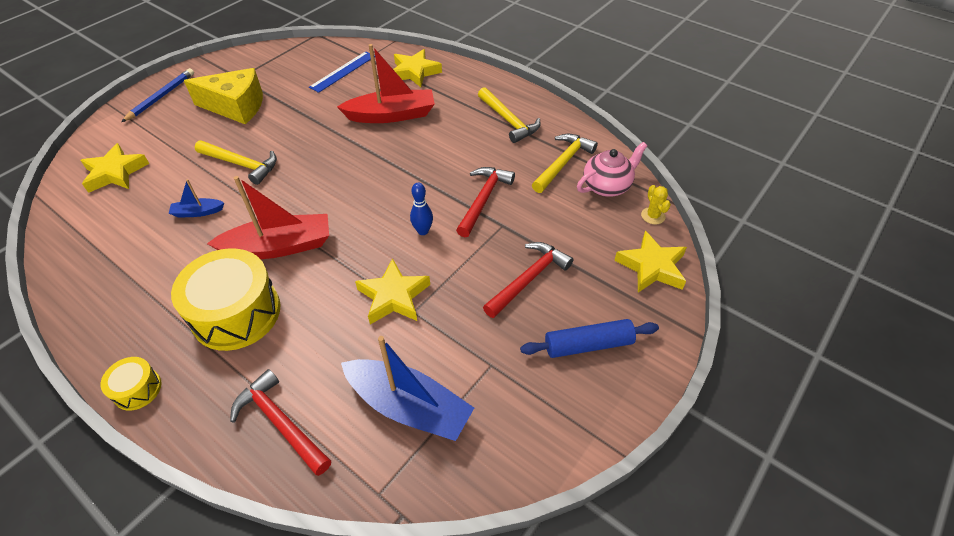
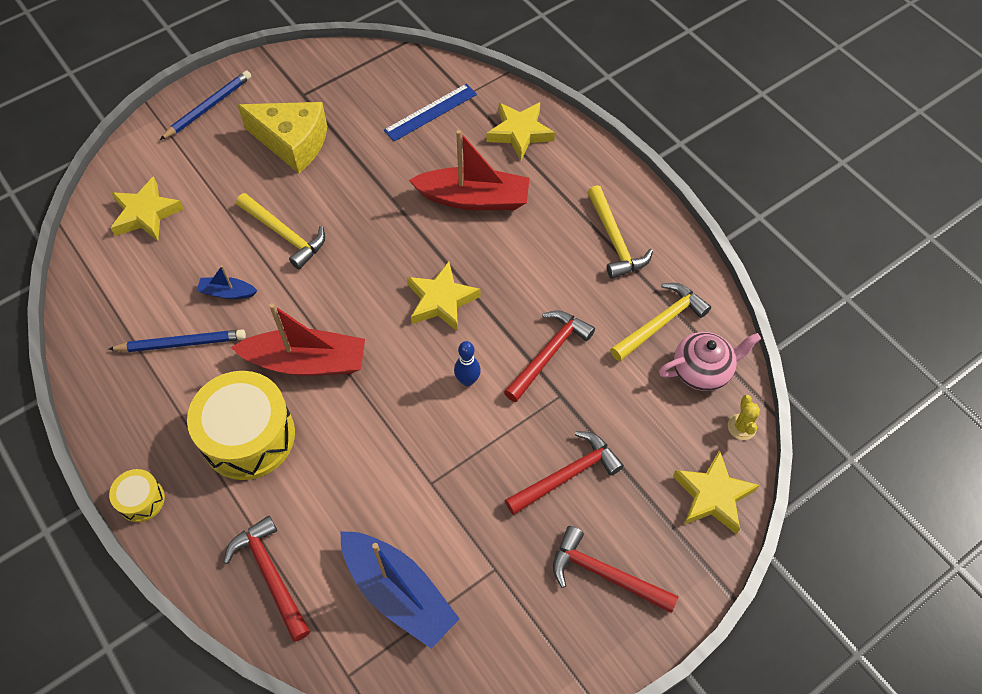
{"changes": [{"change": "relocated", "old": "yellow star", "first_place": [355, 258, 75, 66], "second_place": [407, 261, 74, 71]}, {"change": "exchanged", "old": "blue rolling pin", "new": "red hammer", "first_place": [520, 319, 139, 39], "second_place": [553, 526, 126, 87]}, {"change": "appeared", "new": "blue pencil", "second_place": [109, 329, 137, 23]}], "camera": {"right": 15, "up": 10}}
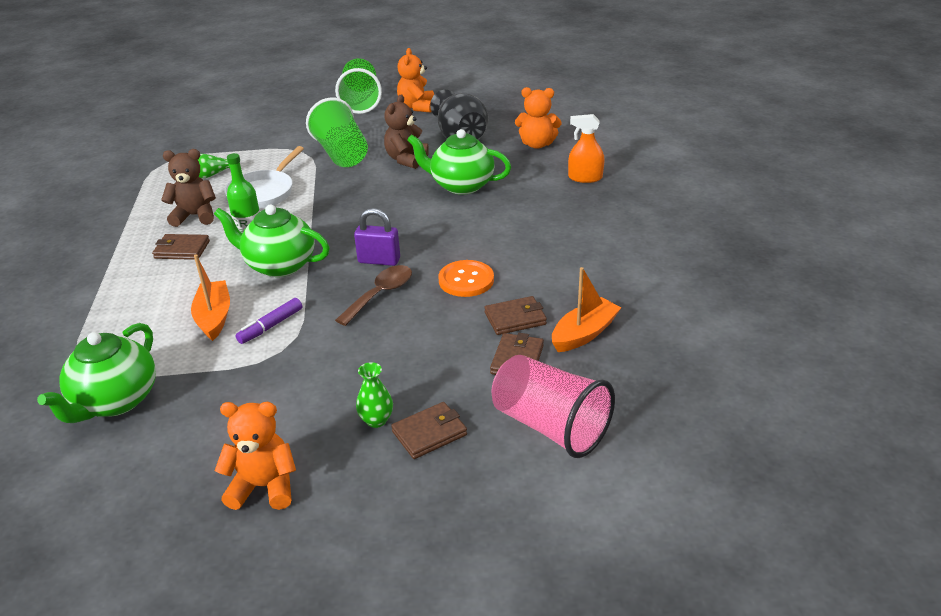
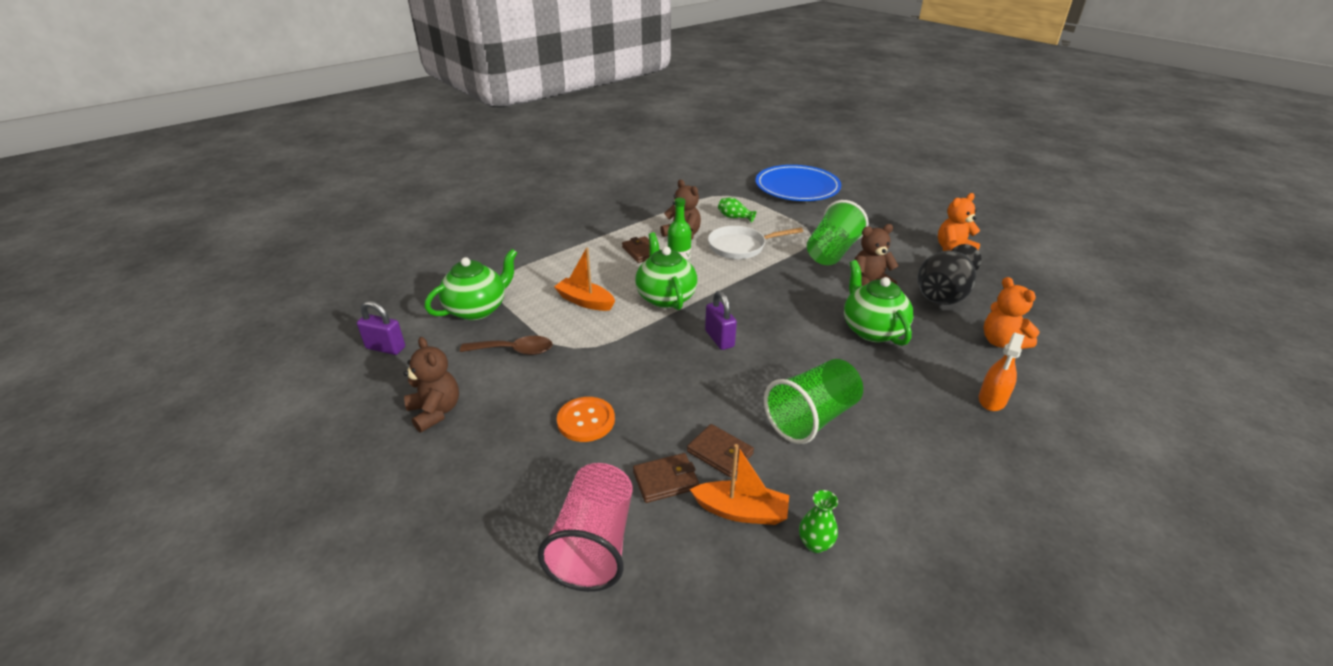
{"changes": [{"change": "relocated", "old": "green cup", "first_place": [335, 58, 47, 56], "second_place": [764, 359, 99, 85]}, {"change": "spun", "old": "orange spray bottle", "first_place": [568, 114, 37, 69], "second_place": [979, 333, 46, 78], "degrees": -120}, {"change": "spun", "old": "orange boat", "first_place": [191, 254, 39, 87], "second_place": [554, 247, 61, 64], "degrees": -105}, {"change": "relocated", "old": "orange button", "first_place": [438, 260, 56, 37], "second_place": [557, 397, 58, 45]}, {"change": "relocated", "old": "brown spoon", "first_place": [335, 265, 77, 61], "second_place": [460, 336, 92, 19]}, {"change": "missing", "old": "purple marker", "first_place": [235, 298, 67, 46]}, {"change": "spun", "old": "green teapot", "first_place": [37, 323, 119, 100], "second_place": [425, 249, 92, 71], "degrees": 150}, {"change": "relocated", "old": "green vase", "first_place": [356, 362, 37, 66], "second_place": [799, 490, 39, 63]}, {"change": "colour", "old": "orange teddy bear", "new": "brown teddy bear", "first_place": [214, 402, 82, 108], "second_place": [403, 337, 56, 96]}, {"change": "missing", "old": "brown wallet", "first_place": [391, 402, 76, 57]}, {"change": "appeared", "new": "blue plate", "second_place": [755, 165, 86, 36]}, {"change": "appeared", "new": "purple padlock", "second_place": [357, 301, 48, 54]}], "camera": {"right": 55, "up": 0}}
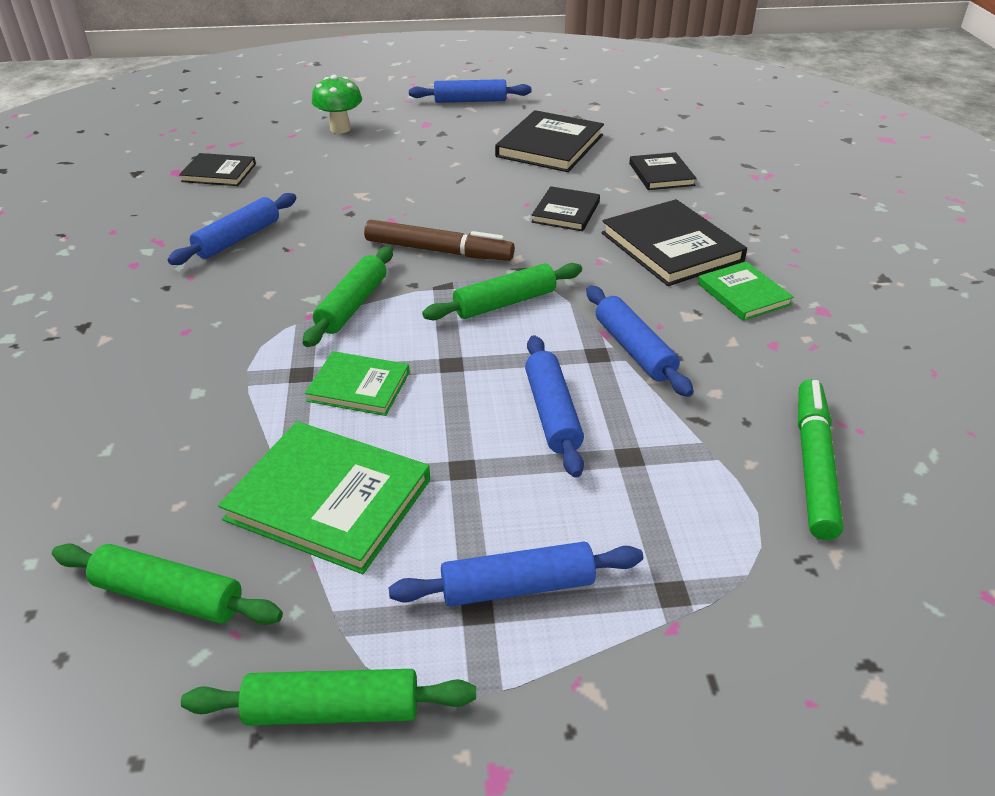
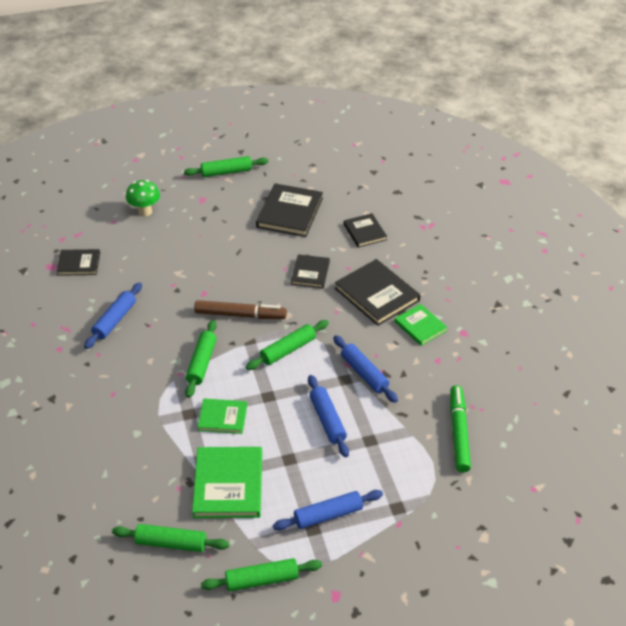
{"changes": [{"change": "colour", "old": "blue rolling pin", "new": "green rolling pin", "first_place": [409, 79, 123, 24], "second_place": [184, 156, 85, 21]}, {"change": "spun", "old": "green book", "first_place": [218, 421, 212, 153], "second_place": [192, 447, 70, 71], "degrees": 75}], "camera": {"right": -10, "up": 5}}
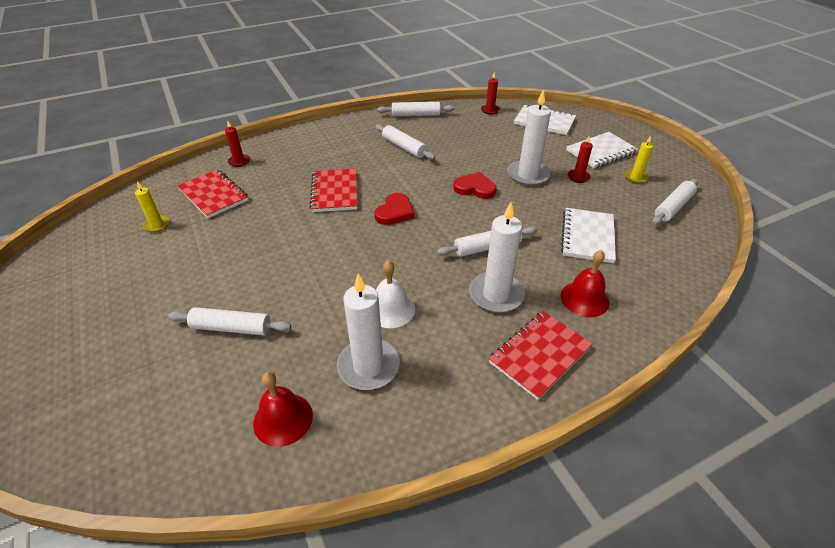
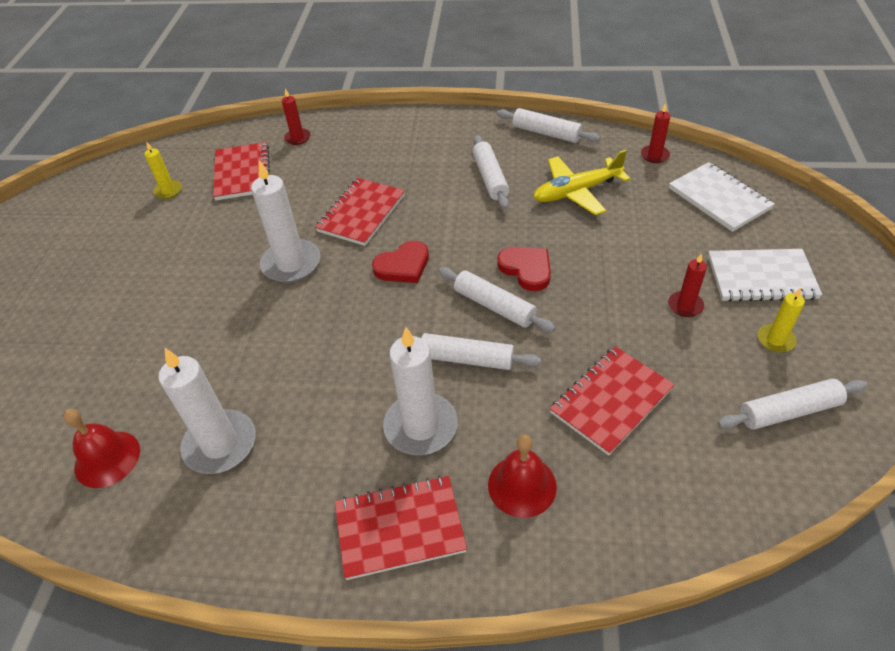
{"changes": [{"change": "relocated", "old": "white candle", "first_place": [507, 90, 44, 96], "second_place": [251, 160, 69, 123]}, {"change": "colour", "old": "white notebook", "new": "red notebook", "first_place": [561, 208, 55, 55], "second_place": [550, 346, 125, 110]}, {"change": "missing", "old": "white bell", "first_place": [376, 260, 39, 68]}, {"change": "relocated", "old": "white rolling pin", "first_place": [168, 307, 123, 29], "second_place": [439, 267, 117, 65]}, {"change": "appeared", "new": "yellow plane", "second_place": [533, 150, 97, 65]}], "camera": {"right": 35, "up": 5}}
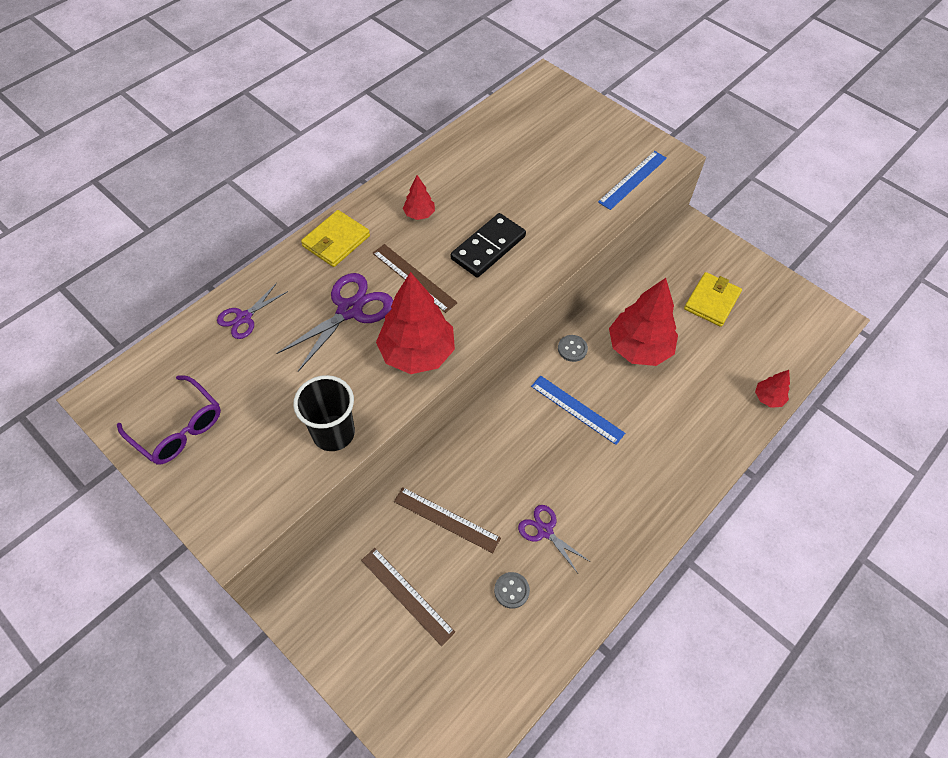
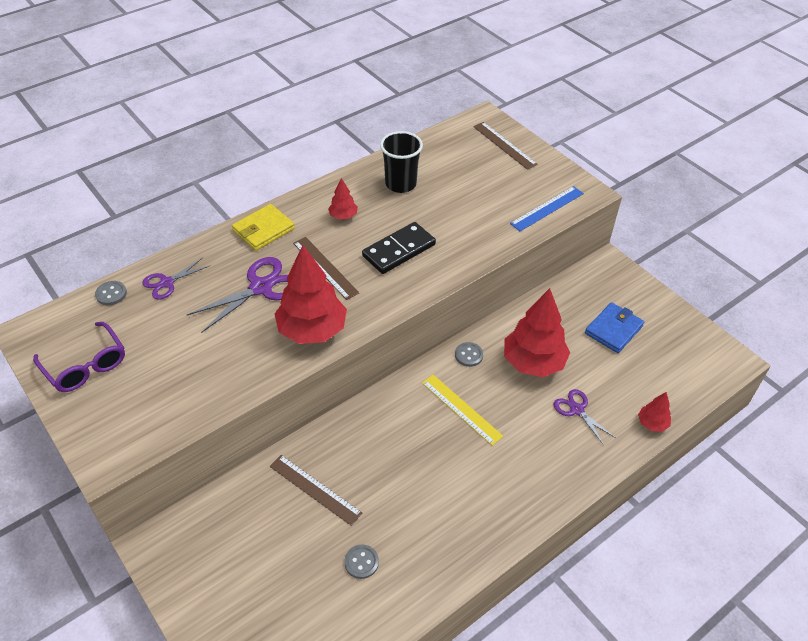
{"changes": [{"change": "colour", "old": "yellow wallet", "new": "blue wallet", "first_place": [684, 272, 58, 55], "second_place": [585, 302, 59, 51]}, {"change": "relocated", "old": "black cup", "first_place": [293, 375, 62, 76], "second_place": [380, 131, 43, 62]}, {"change": "colour", "old": "blue ruler", "new": "yellow ruler", "first_place": [531, 375, 94, 70], "second_place": [422, 375, 81, 71]}, {"change": "relocated", "old": "purple scissors", "first_place": [518, 505, 71, 68], "second_place": [553, 389, 63, 56]}, {"change": "relocated", "old": "brown ruler", "first_place": [361, 548, 94, 98], "second_place": [473, 122, 65, 48]}, {"change": "appeared", "new": "grey button", "second_place": [95, 281, 32, 24]}], "camera": {"right": 10, "up": -10}}
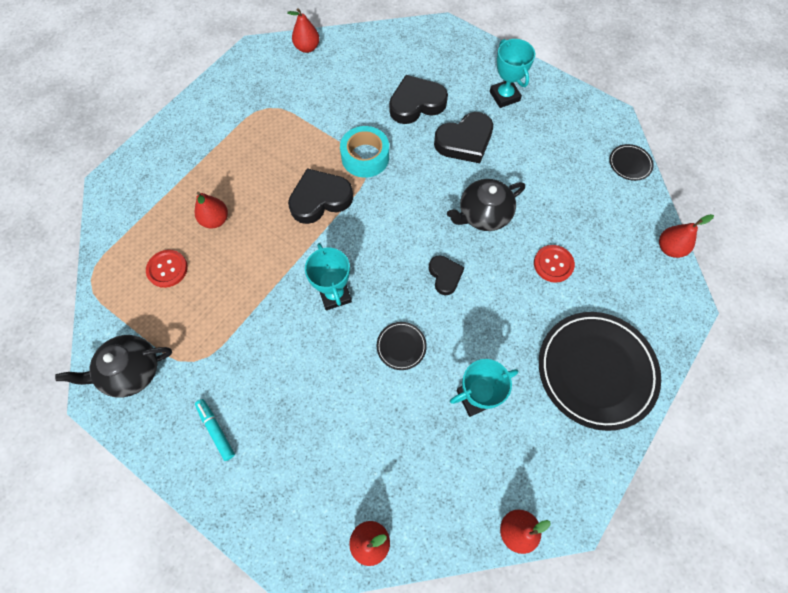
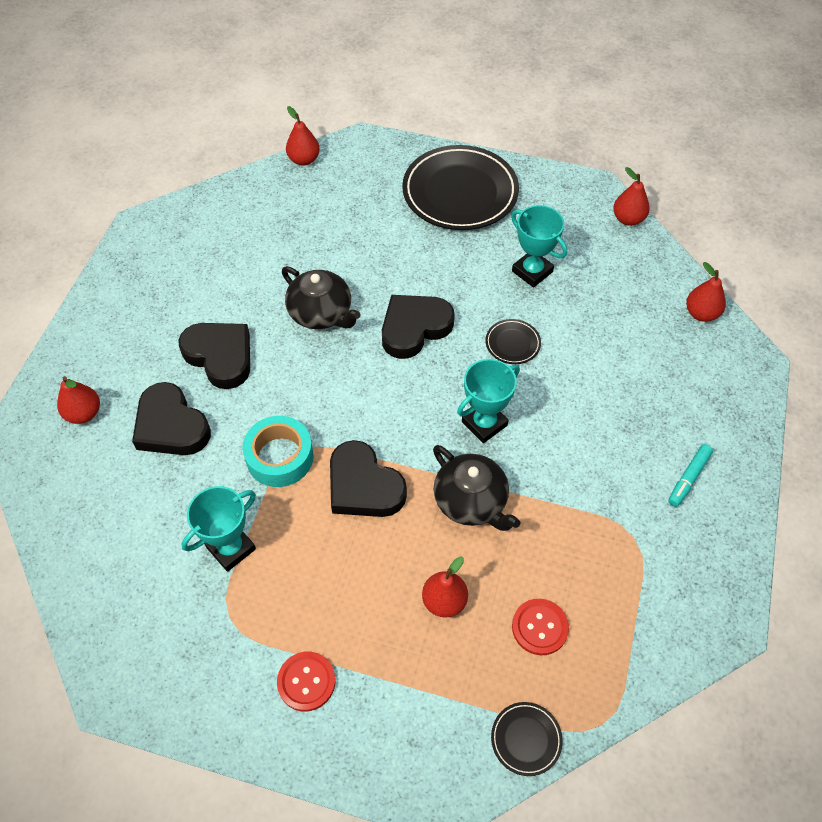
{"changes": [{"change": "relocated", "old": "red pear", "first_place": [287, 8, 33, 45], "second_place": [57, 376, 43, 48]}, {"change": "relocated", "old": "turquoise trophy", "first_place": [490, 39, 45, 69], "second_place": [182, 486, 74, 86]}, {"change": "relocated", "old": "black plate", "first_place": [609, 144, 45, 37], "second_place": [491, 702, 72, 74]}, {"change": "relocated", "old": "red button", "first_place": [534, 245, 41, 38], "second_place": [277, 651, 59, 61]}, {"change": "size", "old": "black heart", "first_place": [429, 255, 36, 40], "second_place": [382, 295, 73, 64], "factor": 1.69}, {"change": "relocated", "old": "black teapot", "first_place": [55, 335, 117, 63], "second_place": [433, 445, 87, 86]}], "camera": {"right": -110, "up": -10}}
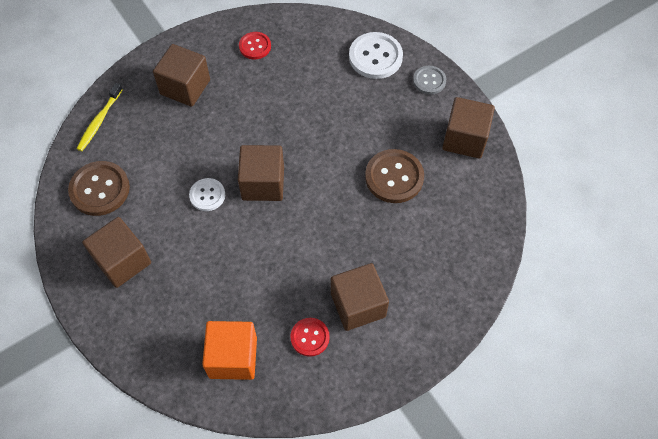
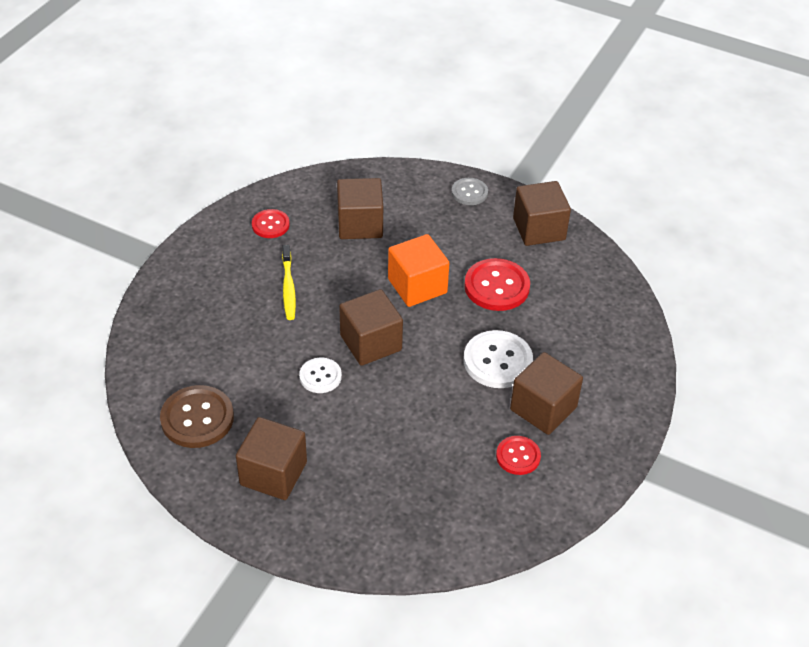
{"changes": [{"change": "relocated", "old": "white button", "first_place": [349, 32, 54, 47], "second_place": [464, 330, 69, 58]}, {"change": "relocated", "old": "brown cube", "first_place": [153, 44, 57, 63], "second_place": [337, 178, 46, 61]}, {"change": "relocated", "old": "yellow toothbrush", "first_place": [76, 83, 47, 68], "second_place": [282, 245, 14, 75]}, {"change": "colour", "old": "brown button", "new": "red button", "first_place": [365, 149, 59, 54], "second_place": [464, 258, 66, 53]}, {"change": "relocated", "old": "orange cube", "first_place": [202, 321, 55, 59], "second_place": [388, 234, 61, 73]}], "camera": {"right": -30, "up": -15}}
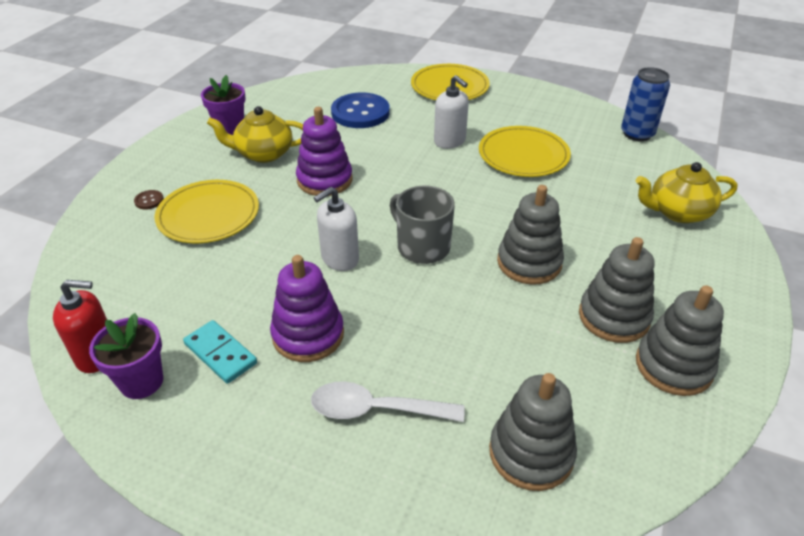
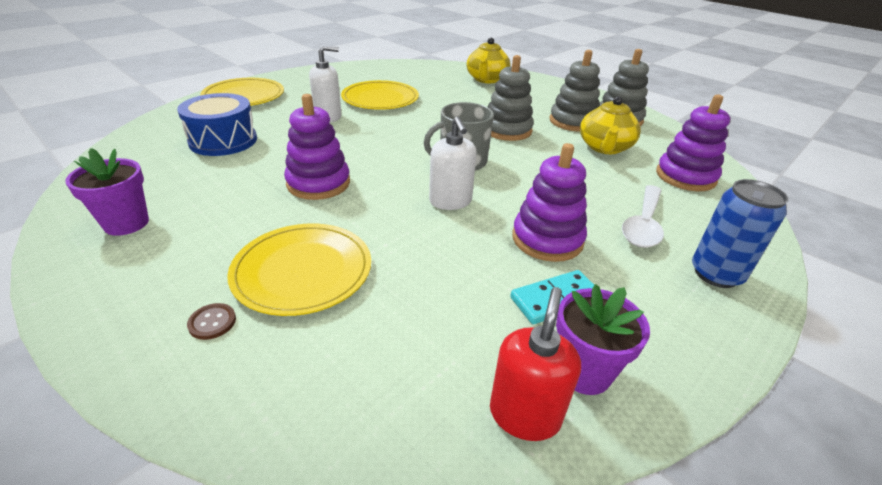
{"changes": [{"change": "relocated", "old": "blue can", "first_place": [621, 67, 49, 74], "second_place": [692, 179, 96, 109]}, {"change": "exchanged", "old": "blue button", "new": "blue drum", "first_place": [331, 93, 59, 35], "second_place": [177, 93, 80, 63]}, {"change": "relocated", "old": "yellow teapot", "first_place": [207, 106, 96, 57], "second_place": [580, 96, 61, 58]}, {"change": "colour", "old": "grey stacking toy", "new": "purple stacking toy", "first_place": [489, 373, 88, 118], "second_place": [656, 95, 74, 96]}], "camera": {"right": -70, "up": -5}}
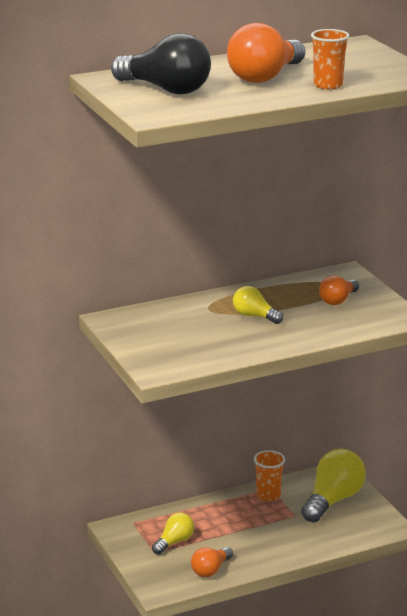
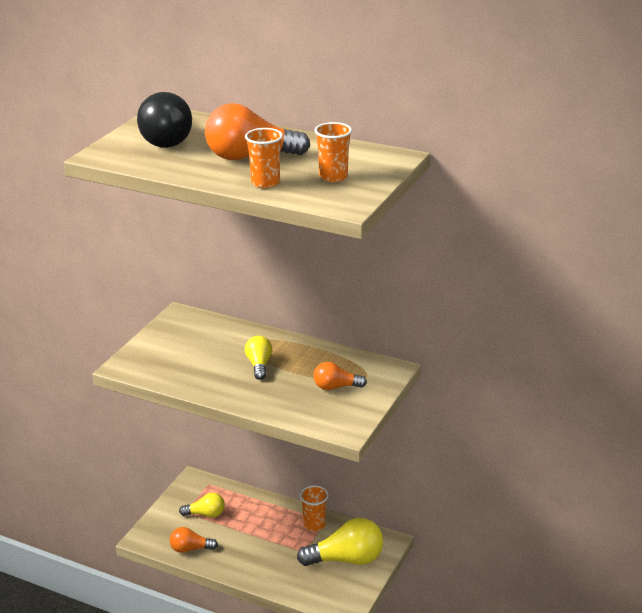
{"changes": [{"change": "appeared", "new": "orange cup", "second_place": [315, 122, 37, 60]}], "camera": {"right": 50, "up": 5}}
